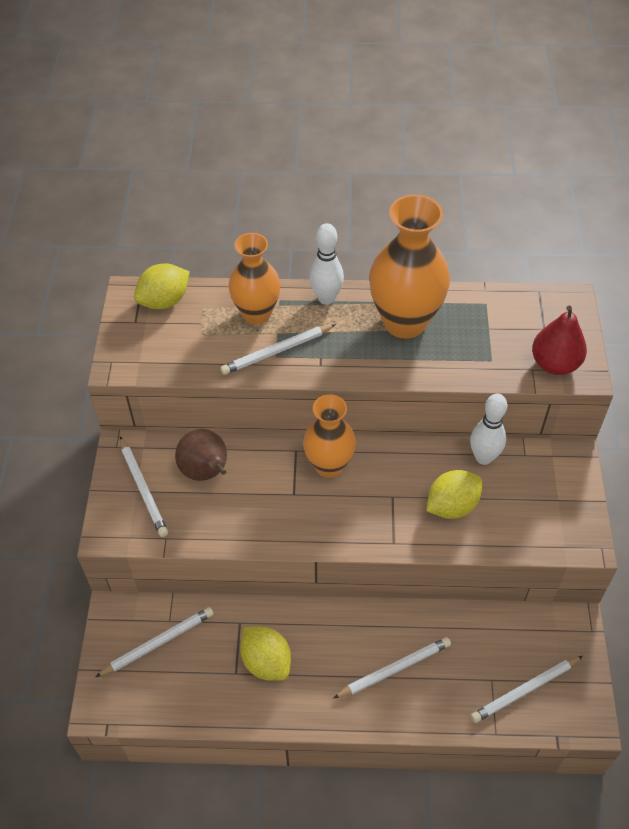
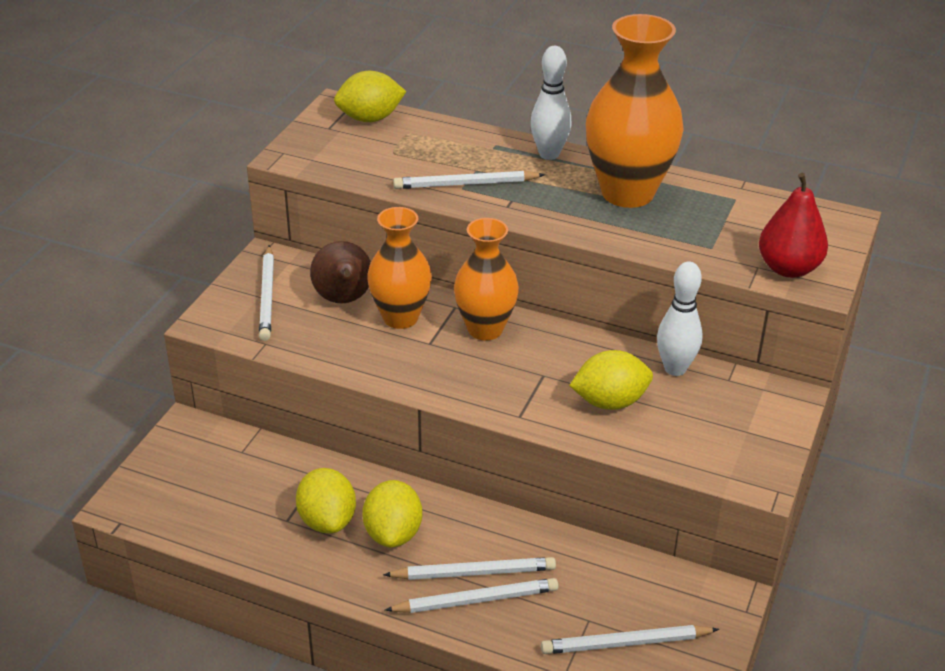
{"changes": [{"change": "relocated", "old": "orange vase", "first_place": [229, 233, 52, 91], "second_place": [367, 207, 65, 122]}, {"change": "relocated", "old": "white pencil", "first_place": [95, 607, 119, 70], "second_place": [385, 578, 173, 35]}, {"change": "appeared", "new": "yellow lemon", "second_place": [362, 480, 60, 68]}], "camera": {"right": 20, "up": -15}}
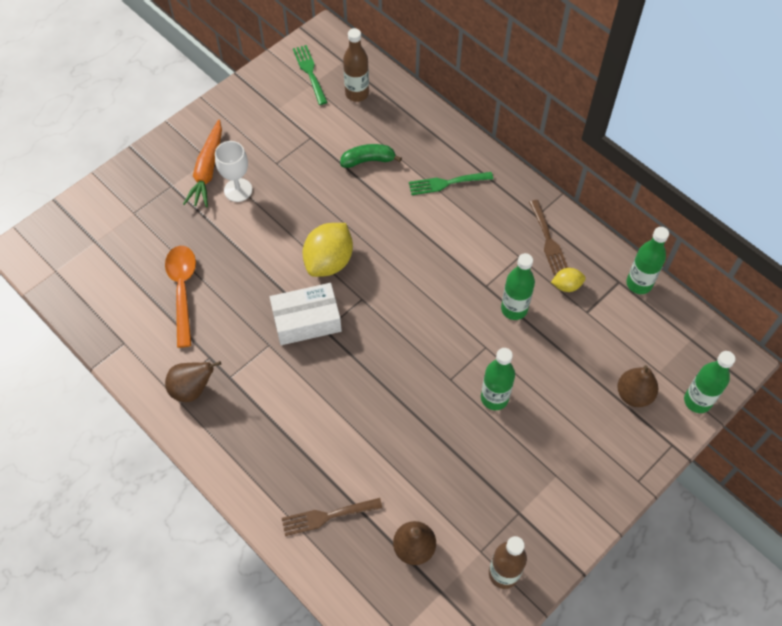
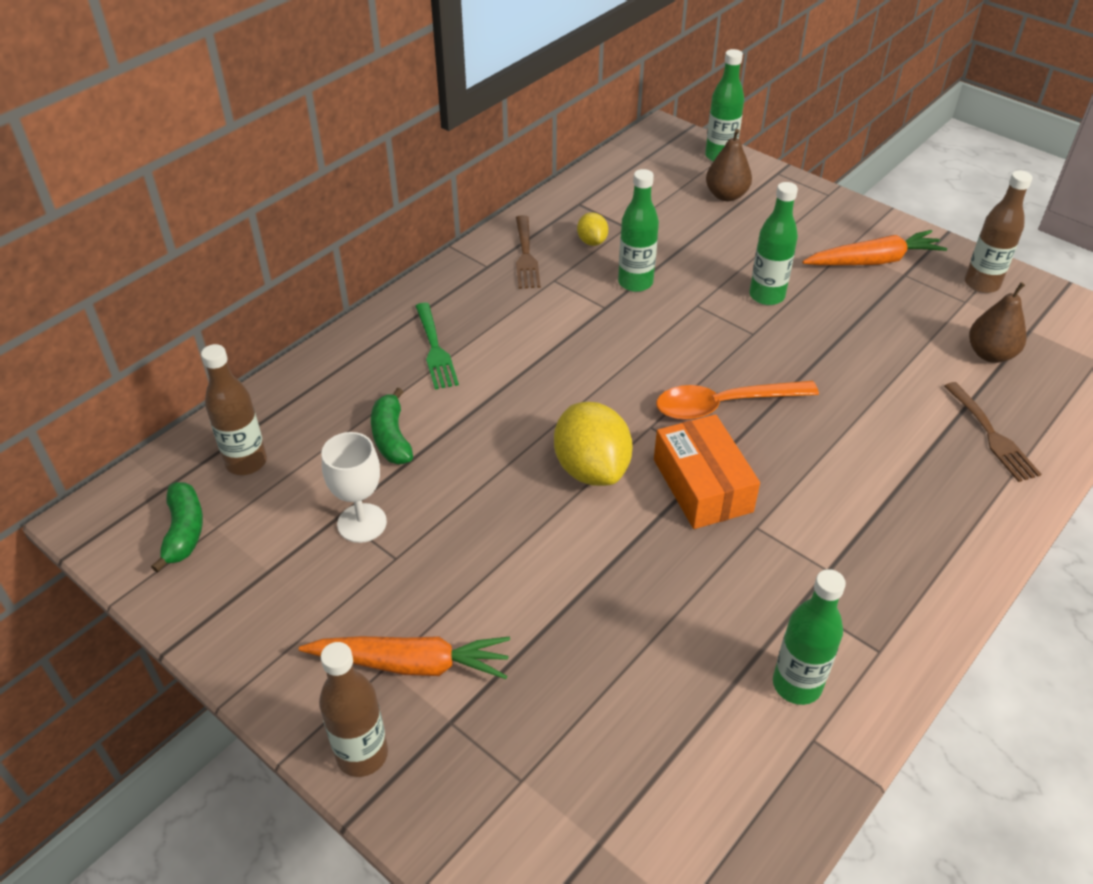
{"changes": [{"change": "exchanged", "old": "green fork", "new": "green banana", "first_place": [293, 45, 34, 60], "second_place": [151, 482, 52, 91]}, {"change": "relocated", "old": "white goblet", "first_place": [215, 141, 37, 61], "second_place": [322, 432, 65, 111]}, {"change": "spun", "old": "brown fork", "first_place": [529, 200, 39, 75], "second_place": [516, 215, 25, 74], "degrees": 105}, {"change": "spun", "old": "yellow lemon", "first_place": [302, 223, 51, 54], "second_place": [554, 402, 79, 84], "degrees": 45}, {"change": "relocated", "old": "green bottle", "first_place": [626, 227, 43, 67], "second_place": [773, 569, 73, 136]}, {"change": "relocated", "old": "orange spoon", "first_place": [165, 246, 31, 102], "second_place": [656, 381, 163, 39]}, {"change": "colour", "old": "white box", "new": "orange box", "first_place": [270, 283, 72, 62], "second_place": [654, 414, 106, 115]}, {"change": "missing", "old": "brown pear", "first_place": [165, 361, 56, 41]}, {"change": "appeared", "new": "orange carrot", "second_place": [802, 230, 145, 35]}, {"change": "appeared", "new": "brown bottle", "second_place": [319, 642, 69, 135]}], "camera": {"right": -95, "up": -15}}
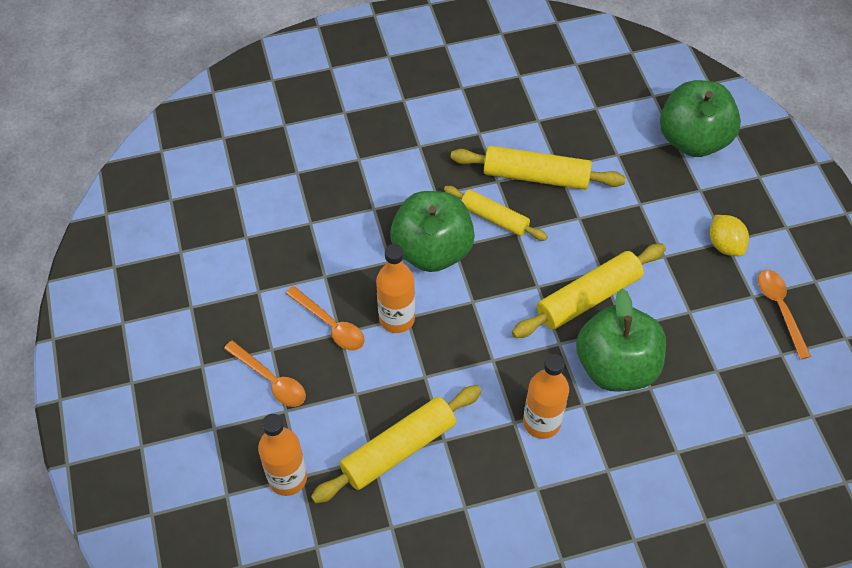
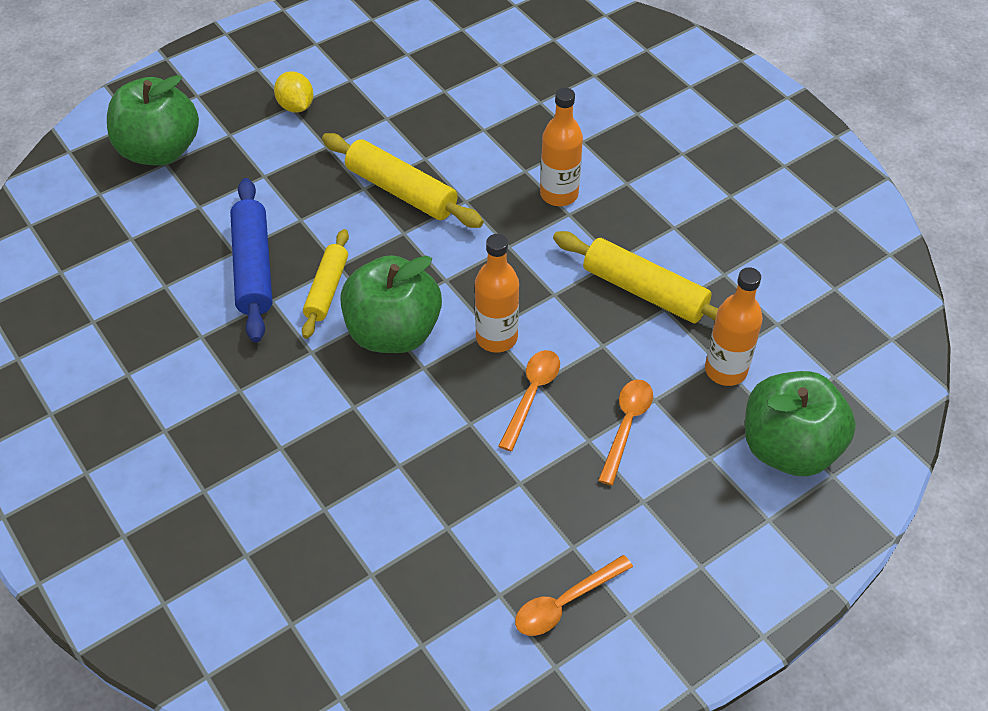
{"changes": [{"change": "colour", "old": "yellow rolling pin", "new": "blue rolling pin", "first_place": [451, 146, 175, 44], "second_place": [230, 178, 42, 164]}, {"change": "spun", "old": "yellow lemon", "first_place": [710, 215, 39, 41], "second_place": [274, 71, 39, 42], "degrees": -75}, {"change": "relocated", "old": "orange spoon", "first_place": [758, 270, 53, 90], "second_place": [515, 555, 118, 81]}, {"change": "relocated", "old": "green apple", "first_place": [576, 289, 90, 103], "second_place": [745, 371, 111, 105]}], "camera": {"right": -110, "up": -5}}
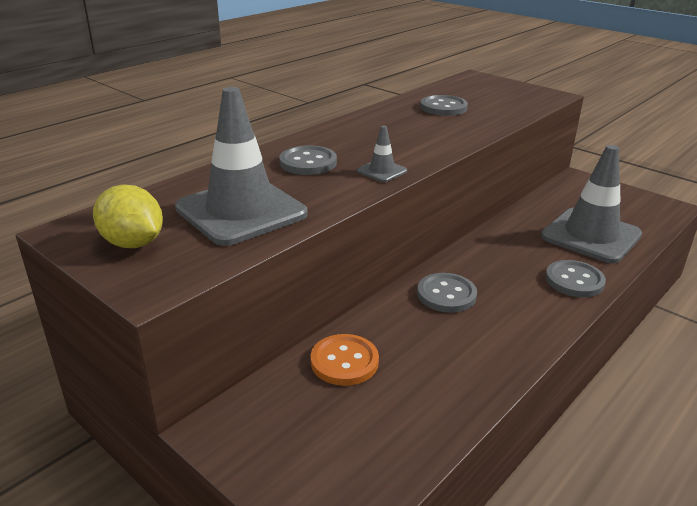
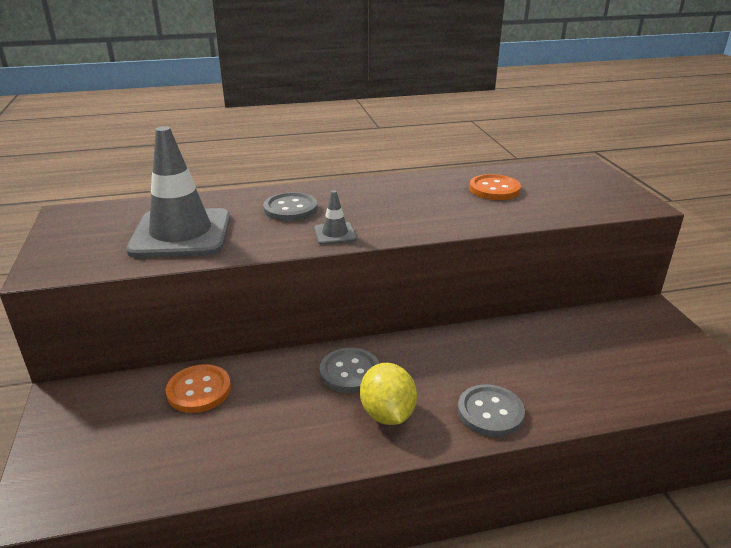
{"changes": [{"change": "colour", "old": "grey button", "new": "orange button", "first_place": [420, 95, 48, 21], "second_place": [469, 174, 52, 26]}, {"change": "missing", "old": "grey traffic cone", "first_place": [541, 145, 101, 118]}, {"change": "relocated", "old": "yellow lemon", "first_place": [93, 184, 70, 64], "second_place": [360, 363, 57, 62]}], "camera": {"right": 35, "up": 0}}
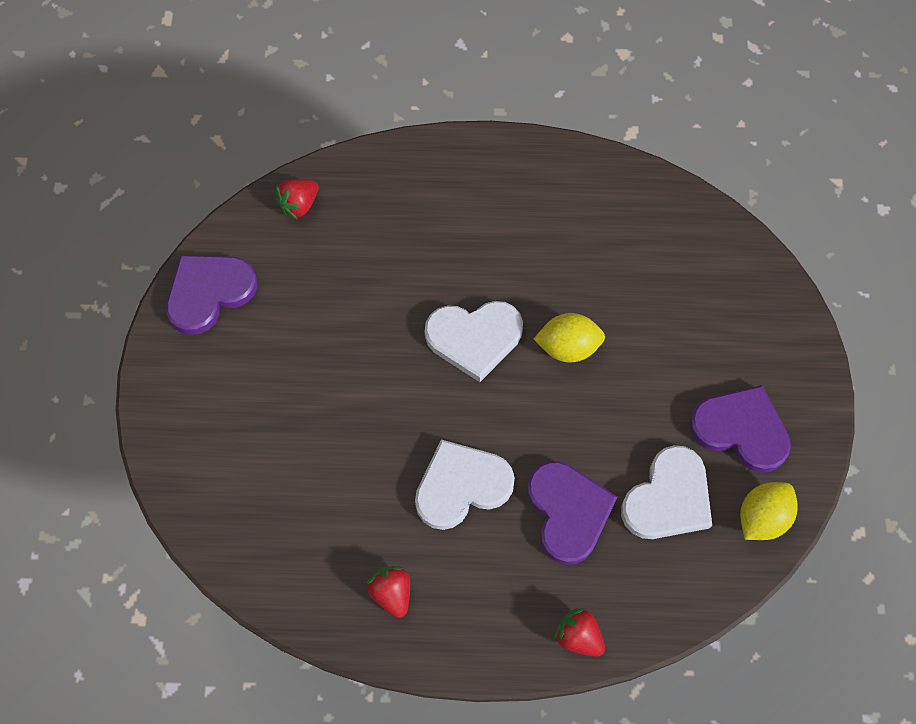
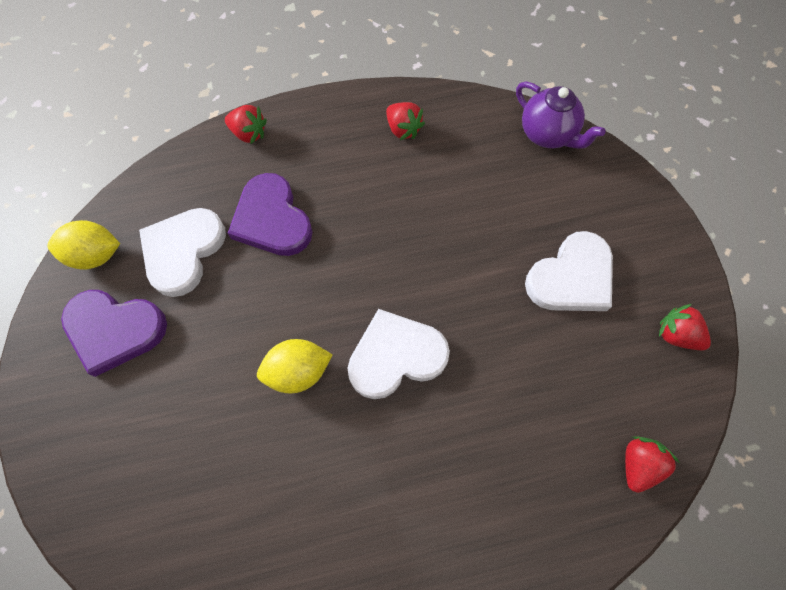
{"changes": [{"change": "exchanged", "old": "purple heart", "new": "red strawberry", "first_place": [166, 255, 91, 80], "second_place": [659, 304, 52, 46]}, {"change": "relocated", "old": "white heart", "first_place": [415, 439, 100, 91], "second_place": [525, 231, 88, 80]}, {"change": "spun", "old": "yellow lemon", "first_place": [740, 482, 58, 58], "second_place": [47, 220, 73, 50], "degrees": 60}, {"change": "appeared", "new": "purple teapot", "second_place": [516, 82, 90, 67]}], "camera": {"right": 165, "up": 0}}
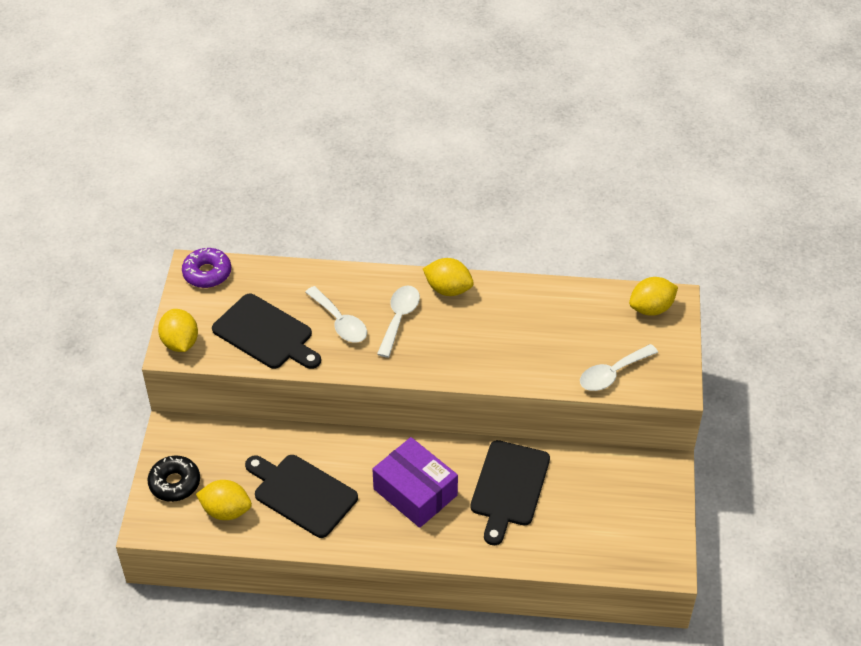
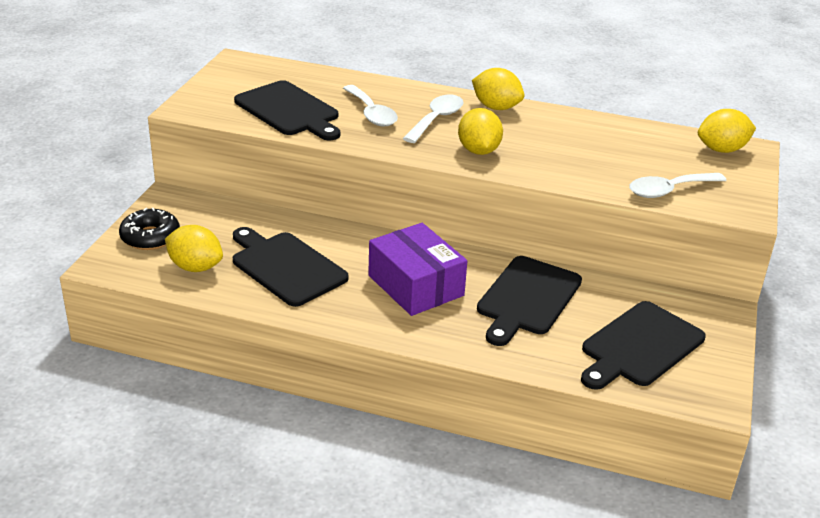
{"changes": [{"change": "missing", "old": "purple donut", "first_place": [182, 248, 49, 40]}, {"change": "relocated", "old": "yellow lemon", "first_place": [158, 309, 40, 43], "second_place": [458, 108, 45, 47]}, {"change": "appeared", "new": "black cutting board", "second_place": [581, 301, 125, 89]}], "camera": {"right": 10, "up": -15}}
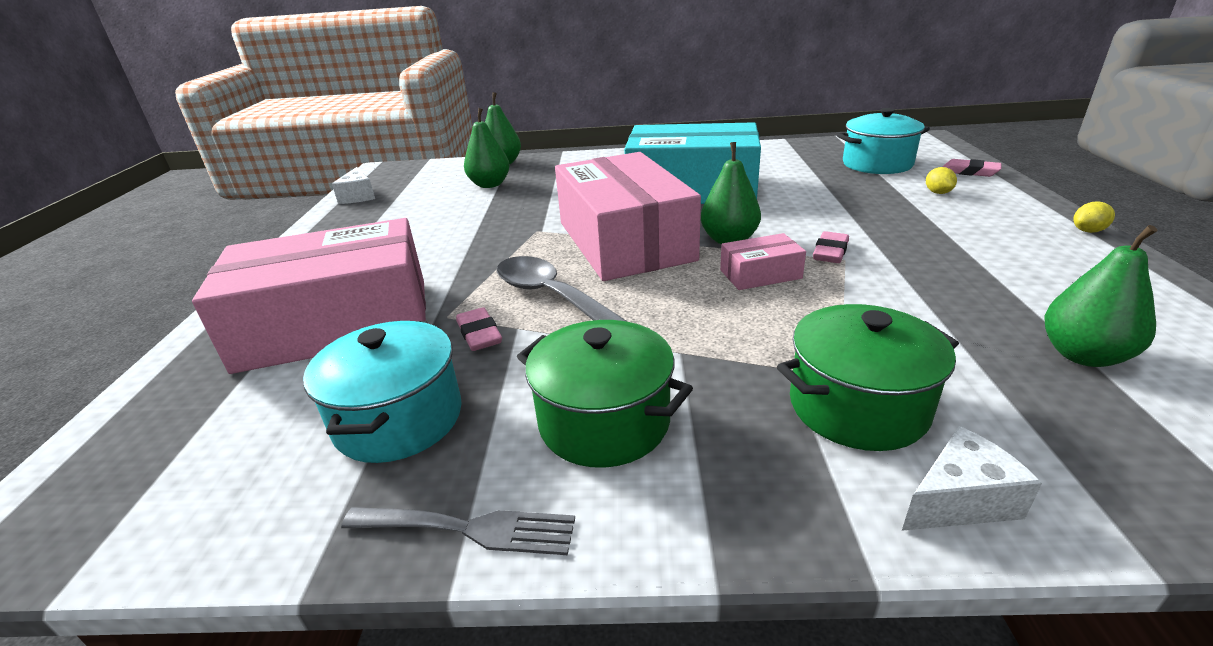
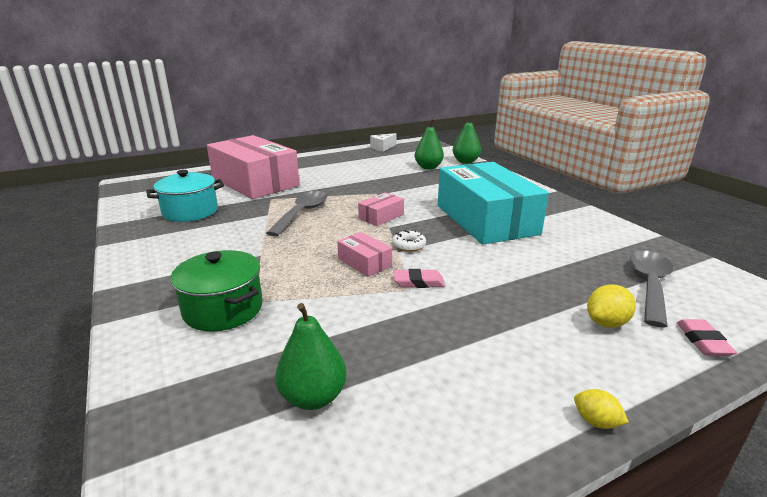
{"changes": [{"change": "exchanged", "old": "turquoise pot", "new": "grey spoon", "first_place": [837, 108, 93, 66], "second_place": [630, 251, 43, 77]}, {"change": "exchanged", "old": "green pear", "new": "white donut", "first_place": [701, 142, 60, 102], "second_place": [392, 230, 34, 22]}, {"change": "size", "old": "pink box", "first_place": [555, 152, 146, 129], "second_place": [358, 192, 46, 34], "factor": 0.41}, {"change": "size", "old": "yellow lemon", "first_place": [926, 167, 31, 27], "second_place": [587, 284, 49, 44], "factor": 1.51}, {"change": "missing", "old": "pink eraser", "first_place": [456, 307, 46, 44]}, {"change": "missing", "old": "green pot", "first_place": [517, 320, 176, 148]}, {"change": "missing", "old": "white cheese", "first_place": [902, 426, 140, 105]}, {"change": "missing", "old": "grey fork", "first_place": [341, 507, 234, 48]}], "camera": {"right": 60, "up": -5}}
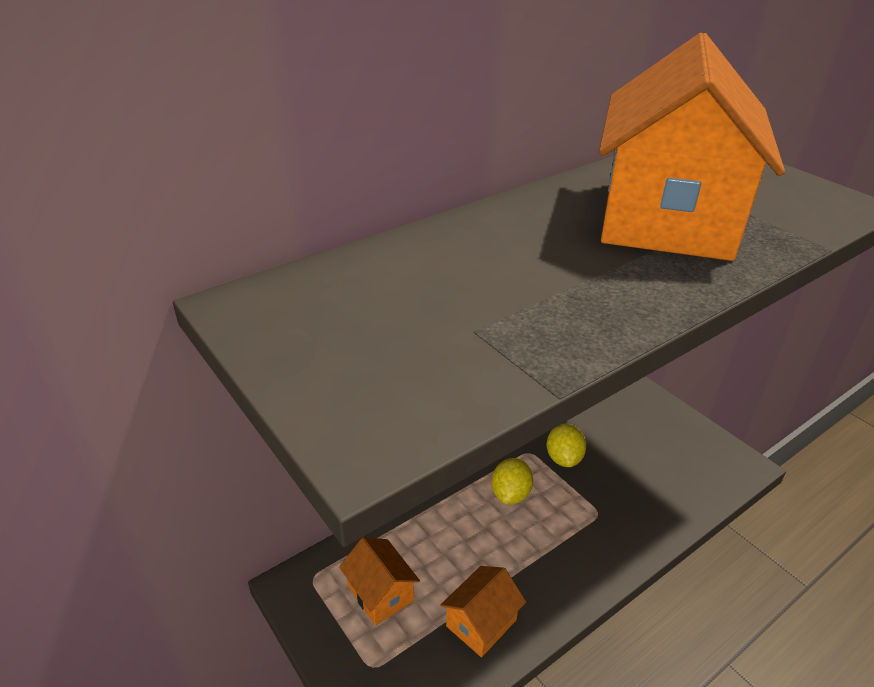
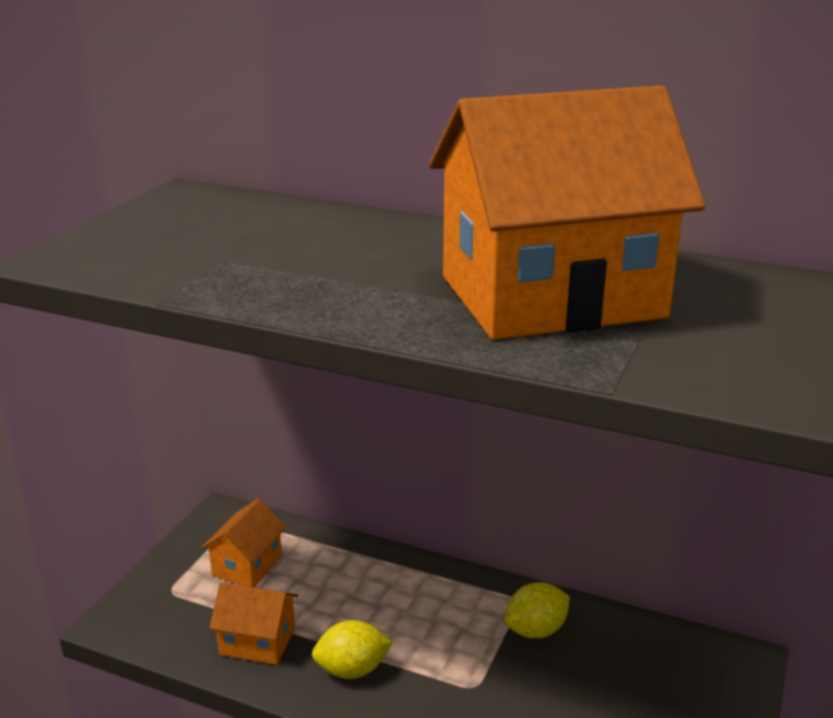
{"changes": [{"change": "relocated", "old": "yellow lemon", "first_place": [491, 458, 42, 47], "second_place": [312, 620, 81, 59]}], "camera": {"right": 60, "up": -10}}
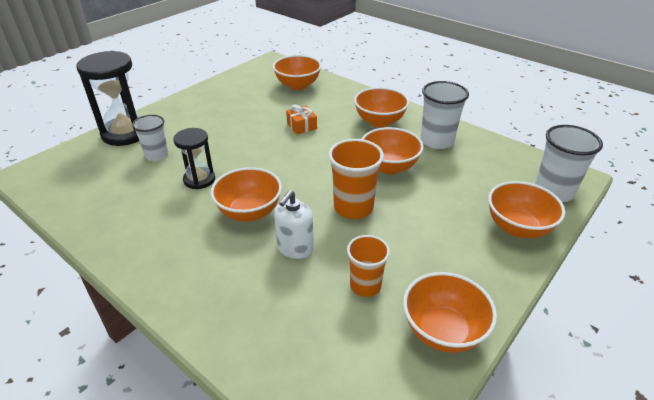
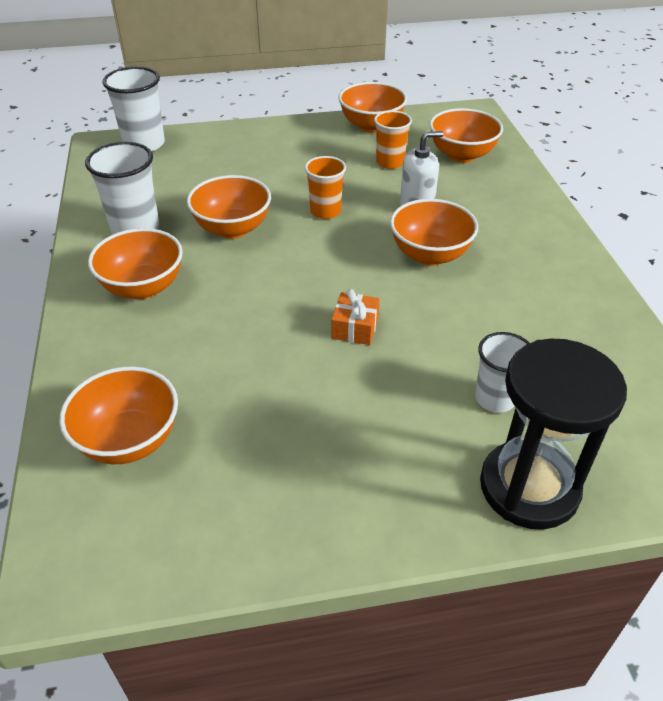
{"changes": [{"change": "relocated", "old": "orange gift", "first_place": [286, 104, 31, 31], "second_place": [331, 289, 49, 56]}, {"change": "missing", "old": "black hourglass", "first_place": [173, 128, 42, 61]}, {"change": "size", "old": "orange cup", "first_place": [328, 139, 56, 80], "second_place": [305, 156, 41, 63], "factor": 0.66}, {"change": "relocated", "old": "orange bowl", "first_place": [488, 181, 77, 57], "second_place": [429, 108, 74, 55]}], "camera": {"right": -140, "up": 5}}
